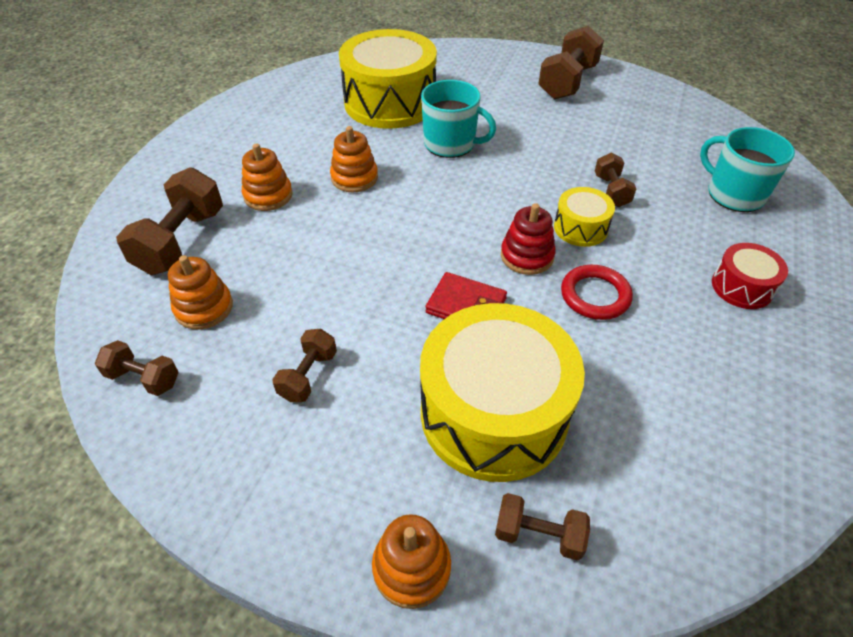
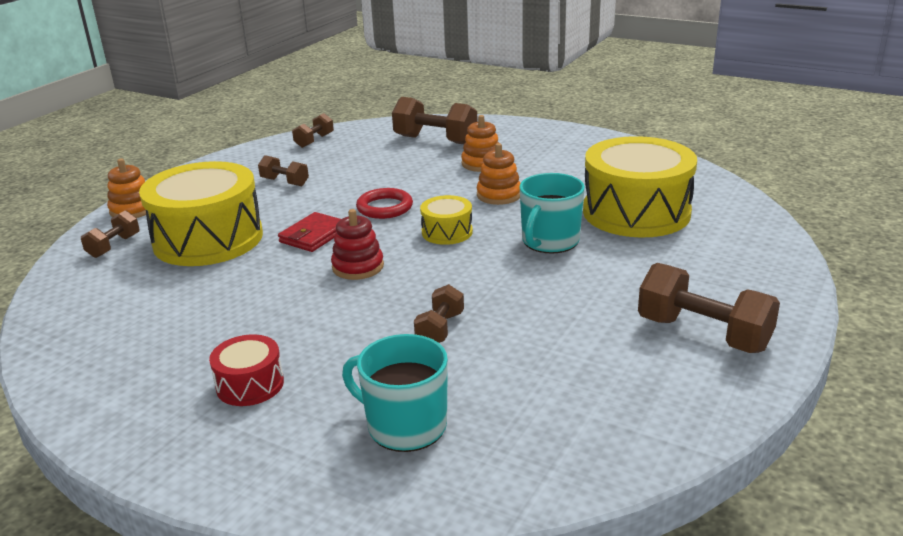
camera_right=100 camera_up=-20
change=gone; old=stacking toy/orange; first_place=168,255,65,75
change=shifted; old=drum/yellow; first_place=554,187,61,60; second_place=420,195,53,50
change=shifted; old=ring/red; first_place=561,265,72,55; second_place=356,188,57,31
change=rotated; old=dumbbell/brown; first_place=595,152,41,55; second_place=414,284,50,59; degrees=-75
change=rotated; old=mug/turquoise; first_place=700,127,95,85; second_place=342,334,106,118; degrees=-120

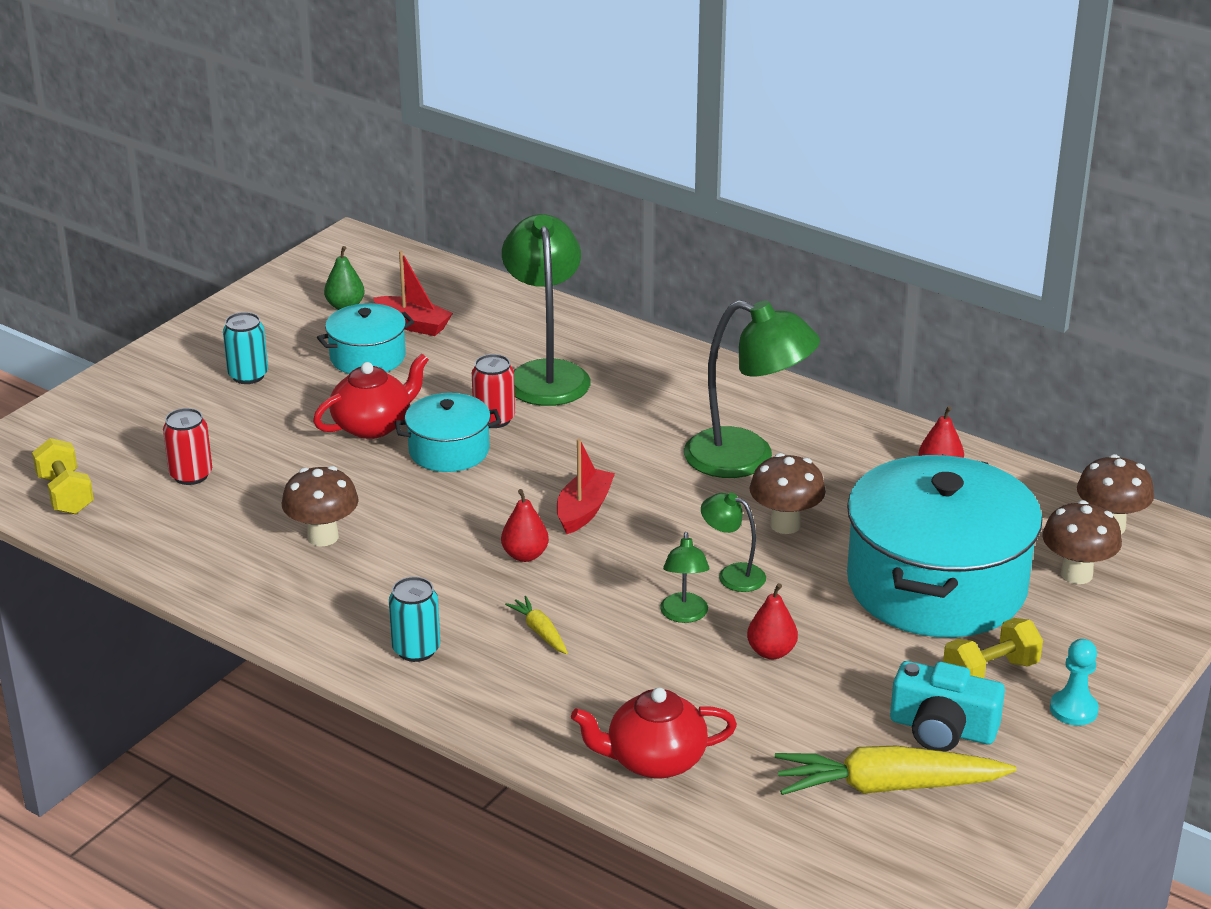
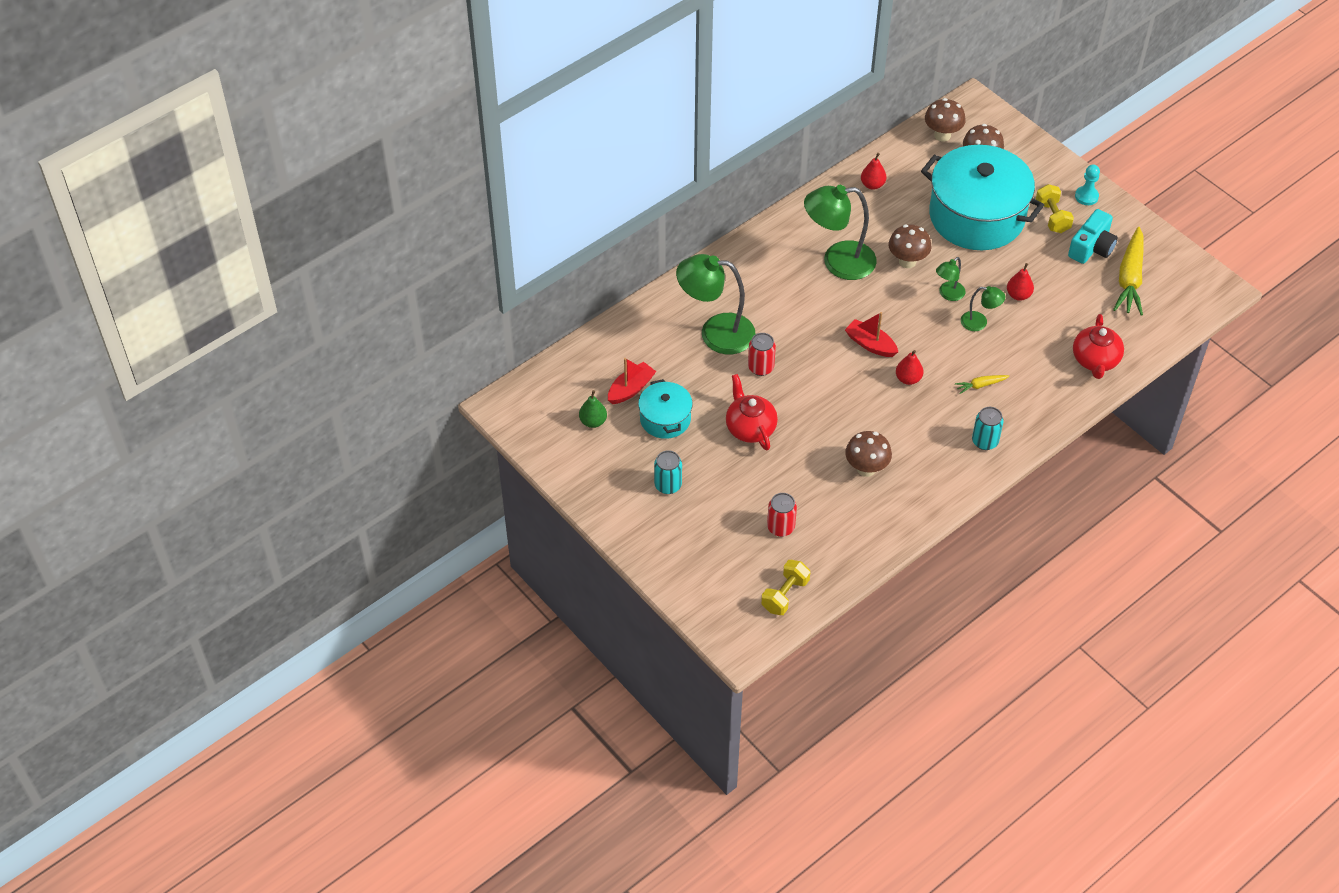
camera_right=-75 camera_up=20
change=gone; old=pot/turquoise; first_place=394,393,107,79
change=rotated; old=dumbbell/yellow; first_place=32,438,62,76; second_place=761,560,49,55; degrees=-45
change=rotated; old=lamp/green; first_place=684,300,136,178; second_place=804,185,73,95; degrees=-135

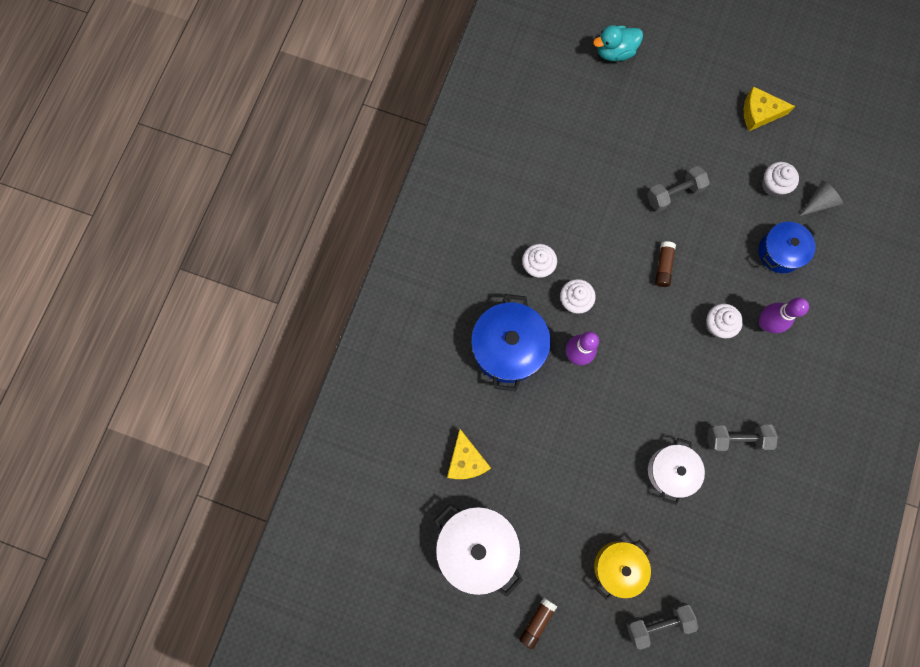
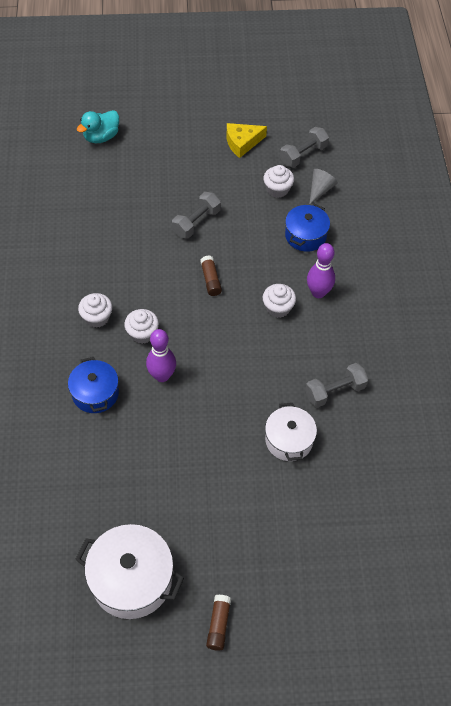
camera_right=-25 camera_up=-20
change=gone; old=cheese/yellow; first_place=447,429,44,50
change=gone; old=pot/yellow; first_place=594,540,57,60
change=shifted; old=dumbbell/grey; first_place=626,602,72,48; second_place=280,127,49,41
change=scaled; old=pot/blue; first_place=471,294,80,97; second_place=68,357,51,56; factor=0.65

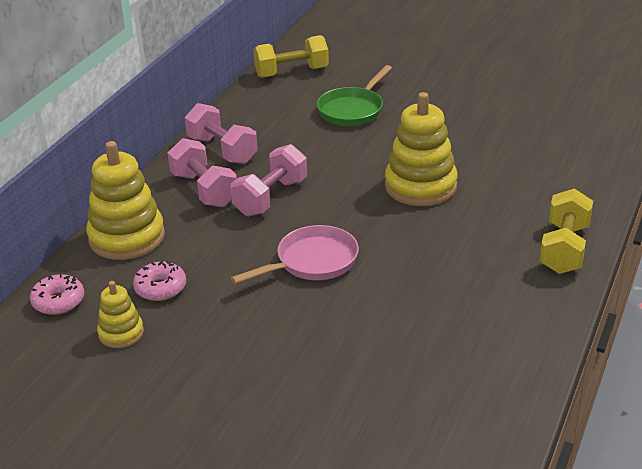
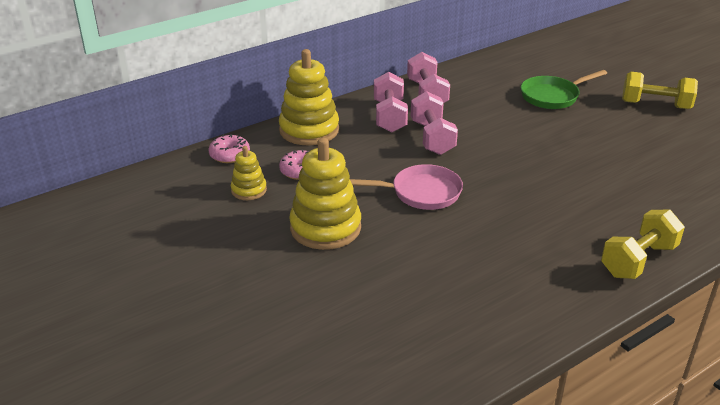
camera_right=30 camera_up=0
change=shifted; old=dumbbell/yellow; first_place=253,35,76,43; second_place=622,72,76,37
change=shifted; old=stacking toy/yellow; first_place=385,92,73,114; second_place=289,138,72,112
change=rotated; old=dumbbell/pink; first_place=230,144,77,73; second_place=411,91,47,64; degrees=-75

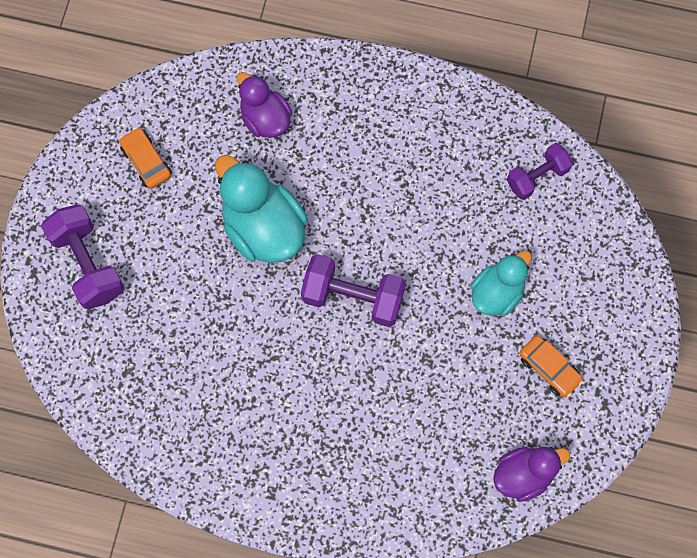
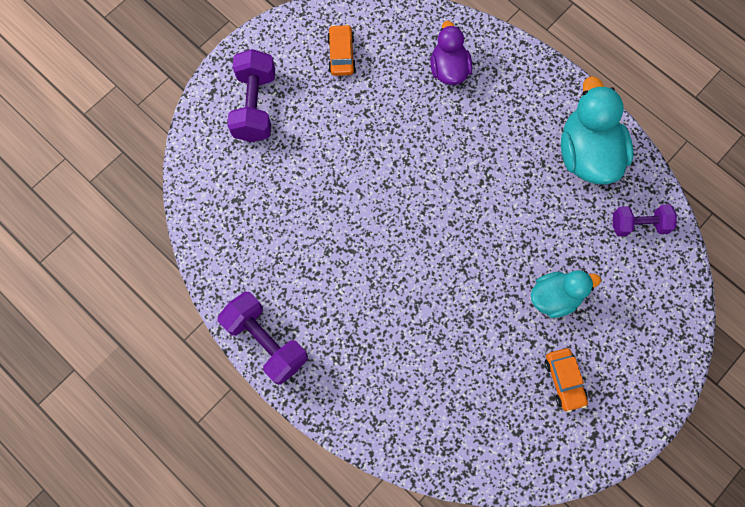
camera_right=30 camera_up=0
change=gone; old=duck/purple; first_place=493,447,77,55
change=shifted; old=duck/turquoise; first_place=215,155,93,108; second_place=561,76,73,109
change=shifted; old=dumbbell/purple; first_place=301,254,105,73; second_place=218,292,90,93

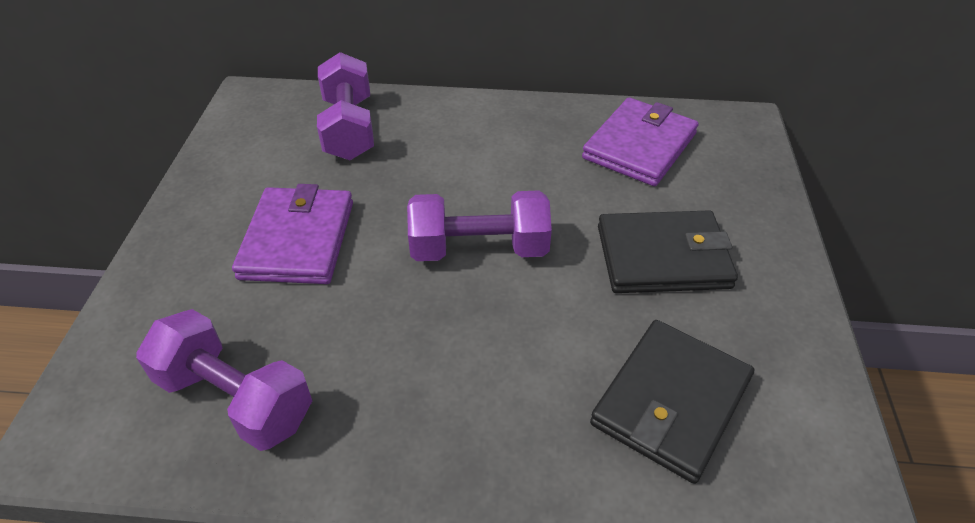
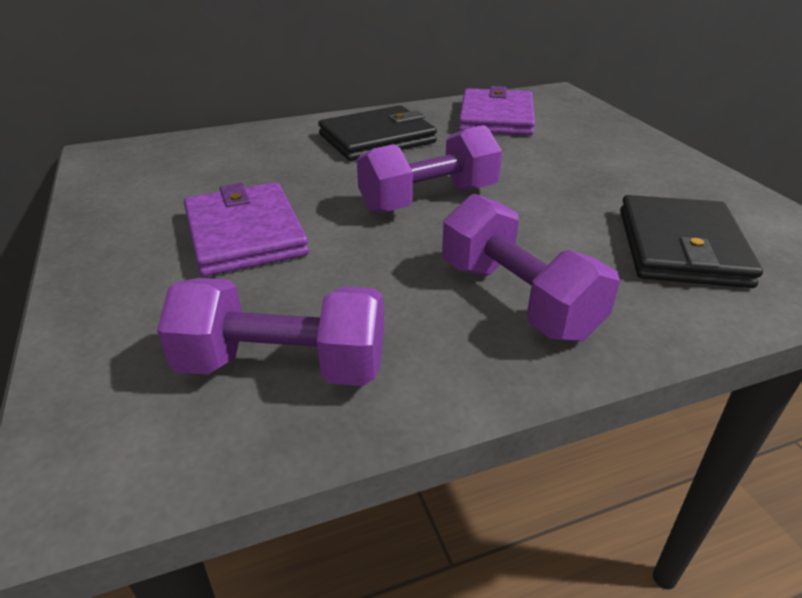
camera_right=-25 camera_up=-10
change=shifted; old=dumbbell/purple; first_place=317,52,57,108; second_place=442,194,178,148
change=shifted; old=wallet/black; first_place=598,210,140,83; second_place=318,105,119,56

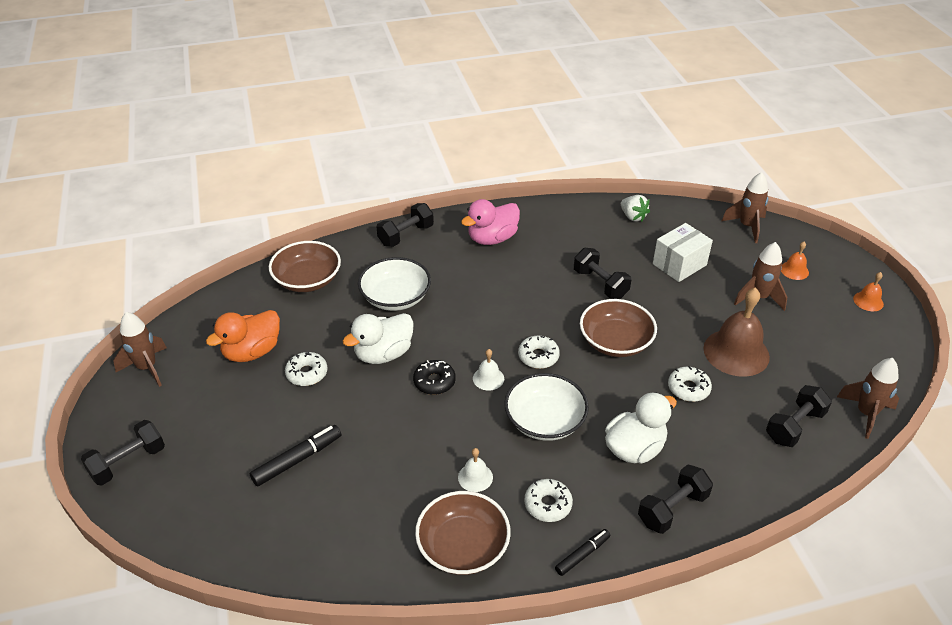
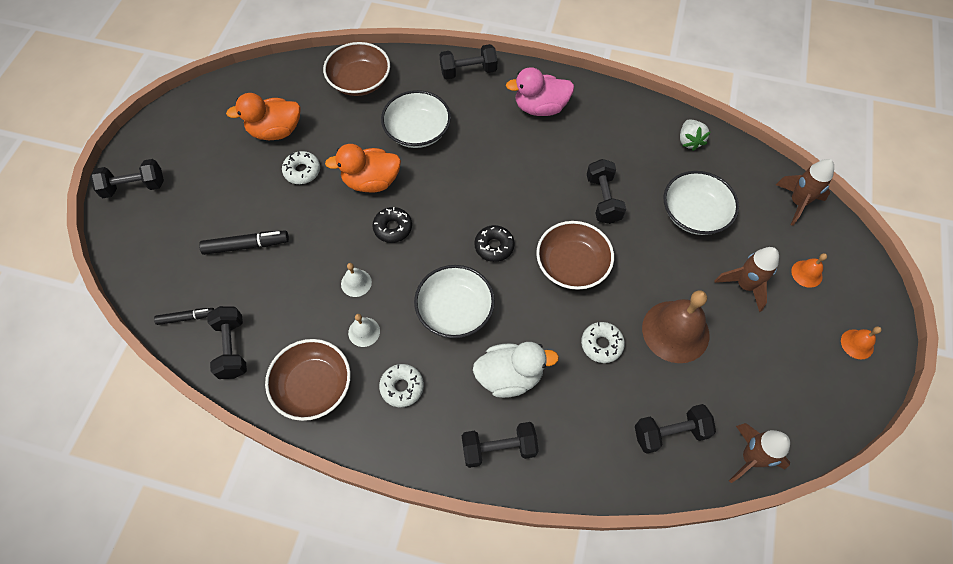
camera_right=30 camera_up=20
change=gone; old=rocket/brown; first_place=113,312,54,75
change=new; new=dumbbell/black; second_place=207,306,40,73
change=shifted; old=bell/white; first_place=473,349,31,41; second_place=341,263,31,34
change=shifted; old=marker/black; first_place=555,529,56,47; second_place=154,308,60,17
change=swapped; old=box/white; new=bowl/white; first_place=653,223,60,59; second_place=663,171,76,64
change=repainted; old=duck/white; new=duck/orange; first_place=343,313,71,51; second_place=325,144,76,49
change=repainted; old=donut/white; new=donut/black; first_place=518,336,42,33; second_place=474,225,41,37

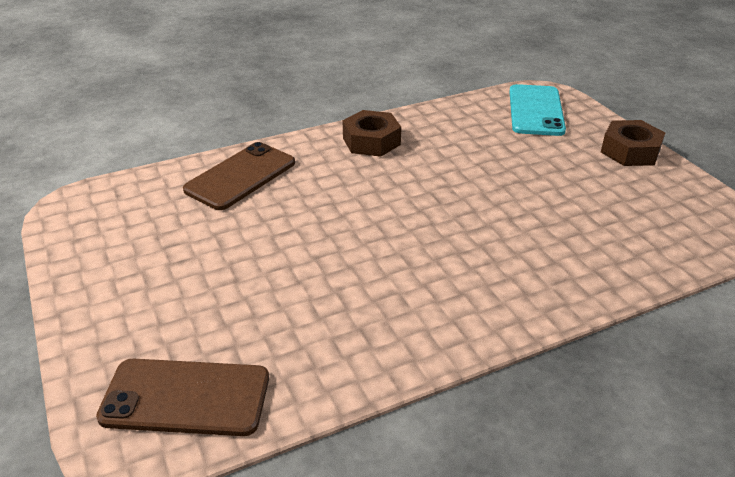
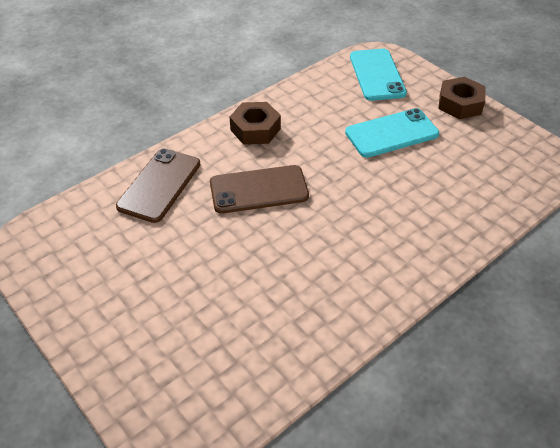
camera_right=-15 camera_up=10
change=new; new=phone/turquoise; second_place=345,108,94,50
change=shifted; old=phone/brown; first_place=96,359,173,77; second_place=210,165,99,49

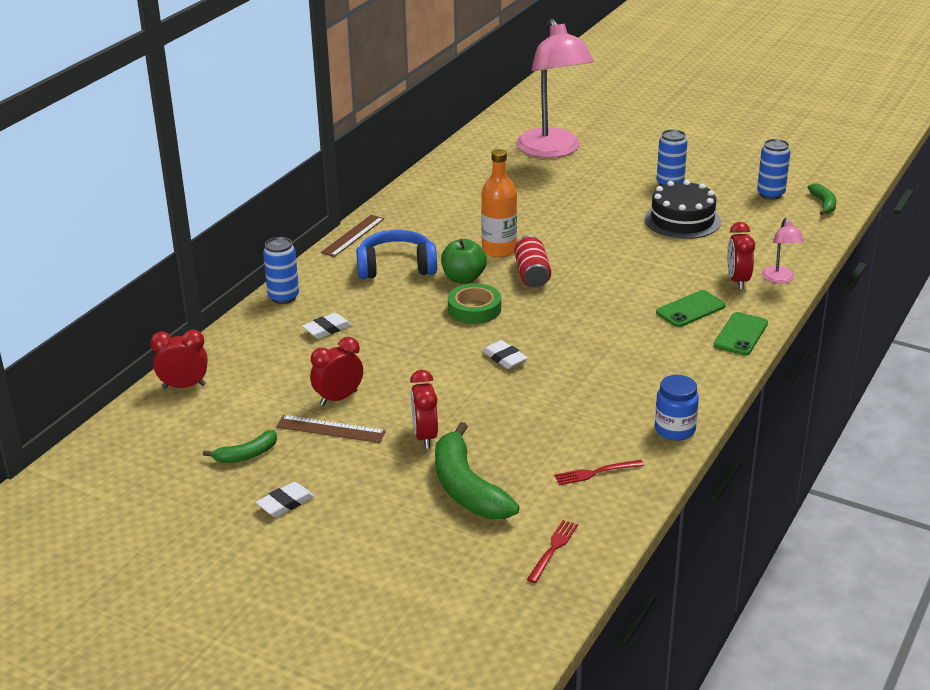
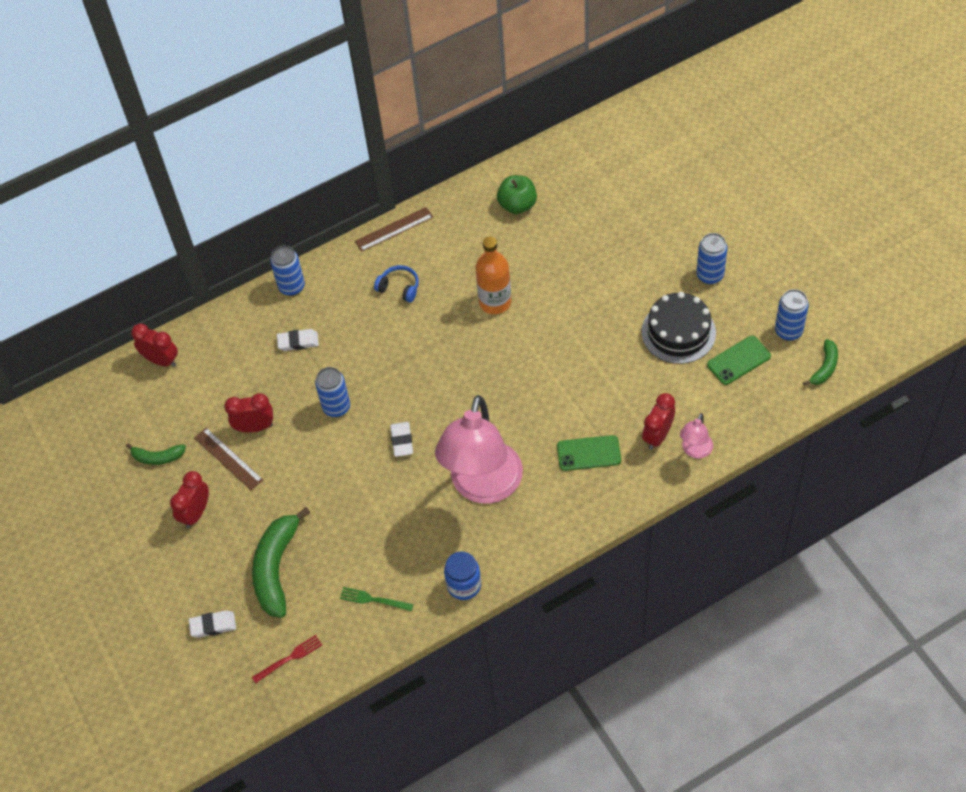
camera_right=35 camera_up=25
change=gone; old=tape/green; first_place=448,283,53,41
change=gone; old=can/red; first_place=514,235,37,52
change=new; new=can/blue; second_place=315,367,35,50
change=shifted; old=eraser/white; first_place=256,482,58,35; second_place=189,610,47,28
change=shifted; old=clock/red; first_place=410,370,28,79; second_place=170,471,39,57
change=shifted; old=apple/green; first_place=441,239,46,45; second_place=497,175,40,39
change=shifted; old=lamp/pink; first_place=516,19,78,139; second_place=435,395,88,109
change=shifted; old=phone/green; first_place=714,312,54,43; second_place=707,336,64,49
change=repainted; old=fork/red; new=fork/green; first_place=554,460,90,25; second_place=340,587,74,24
change=scaled; old=headphones/blue; first_place=356,230,81,49; second_place=374,265,45,37; factor=0.58

